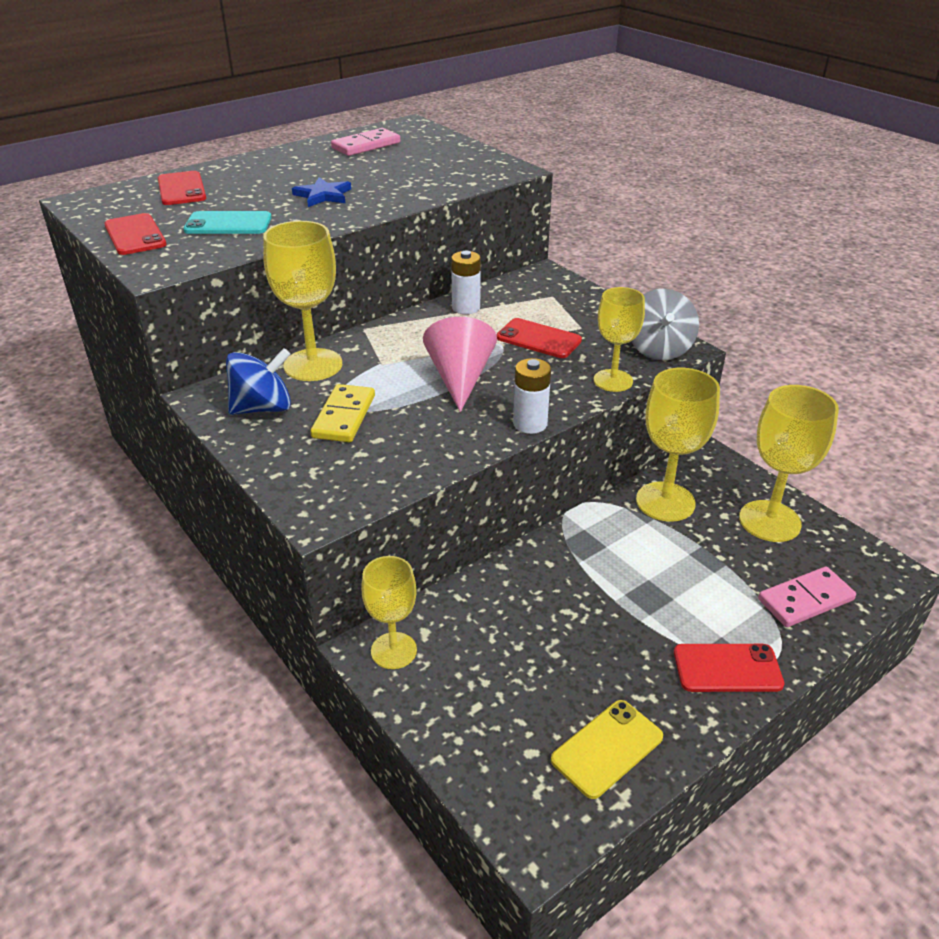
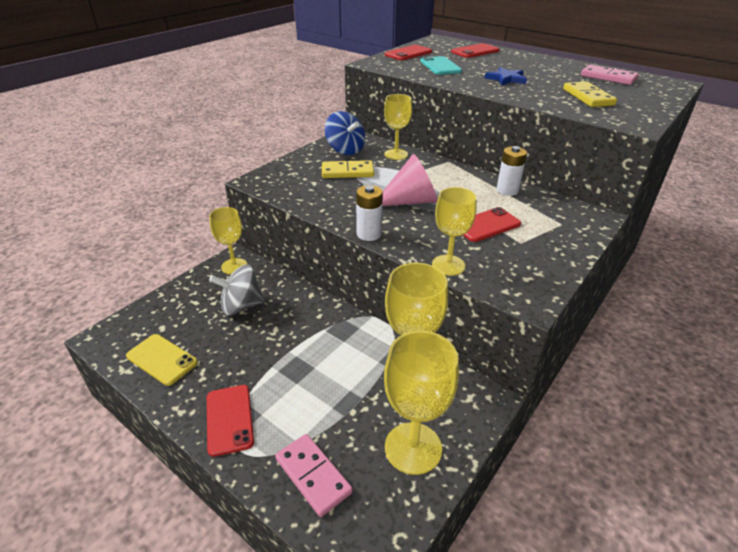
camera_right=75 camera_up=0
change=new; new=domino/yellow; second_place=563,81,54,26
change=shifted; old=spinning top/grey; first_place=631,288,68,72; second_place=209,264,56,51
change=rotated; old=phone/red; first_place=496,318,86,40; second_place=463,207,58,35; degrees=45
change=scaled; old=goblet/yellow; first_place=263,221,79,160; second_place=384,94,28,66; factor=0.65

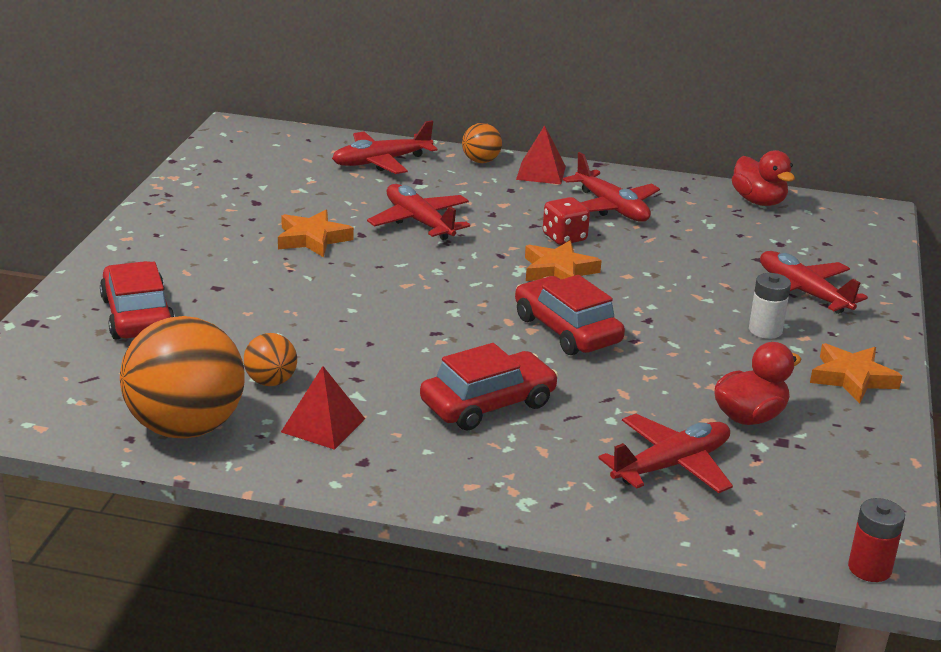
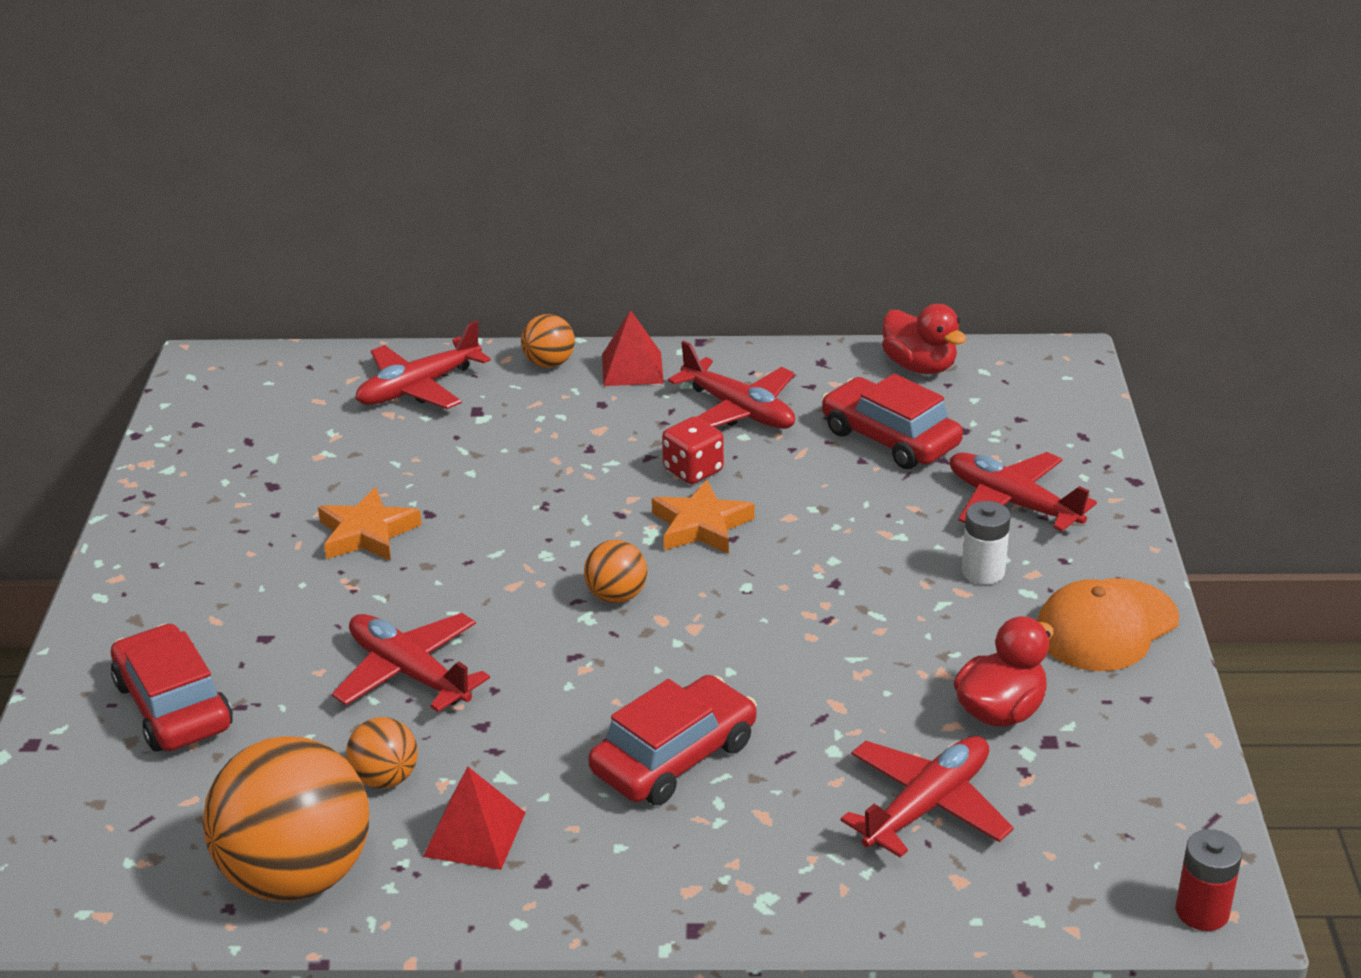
camera_right=-10 camera_up=5
change=new; new=ball/orange; second_place=584,540,63,63
change=shifted; old=plane/red; first_place=367,184,103,56; second_place=332,613,158,99
change=shifted; old=car/red; first_place=515,275,110,80; second_place=822,374,141,95
change=swapped; old=star/orange; new=cap/orange; first_place=810,343,92,60; second_place=1037,578,142,93

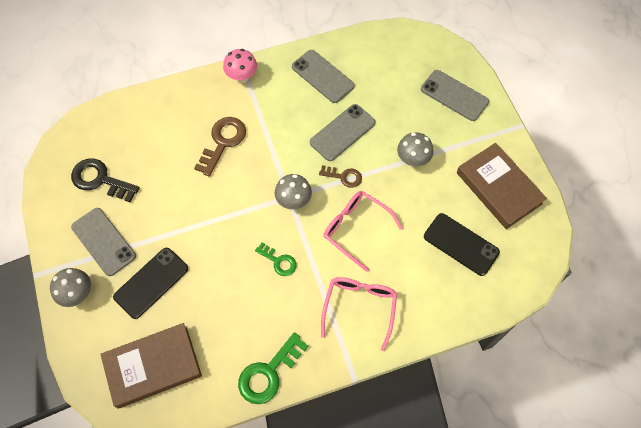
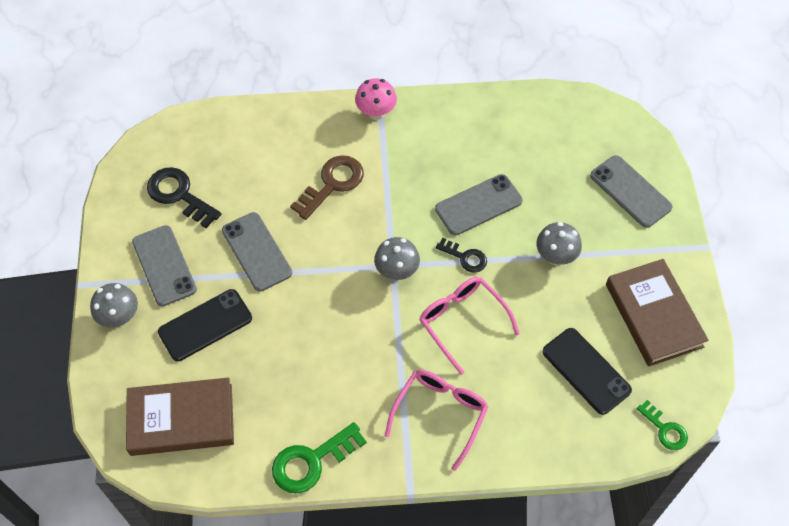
camera_right=15 camera_up=-5
change=shifted; old=key/green; first_place=255,242,42,34; second_place=637,400,51,50
change=shifted; old=phone/grey; first_place=292,50,63,53; second_place=222,212,70,80
change=repainted; old=key/brown; new=key/black; first_place=319,165,43,23; second_place=436,237,51,36

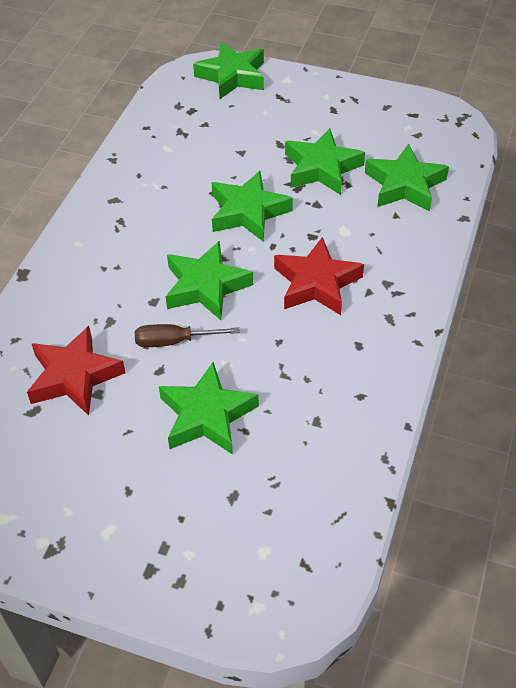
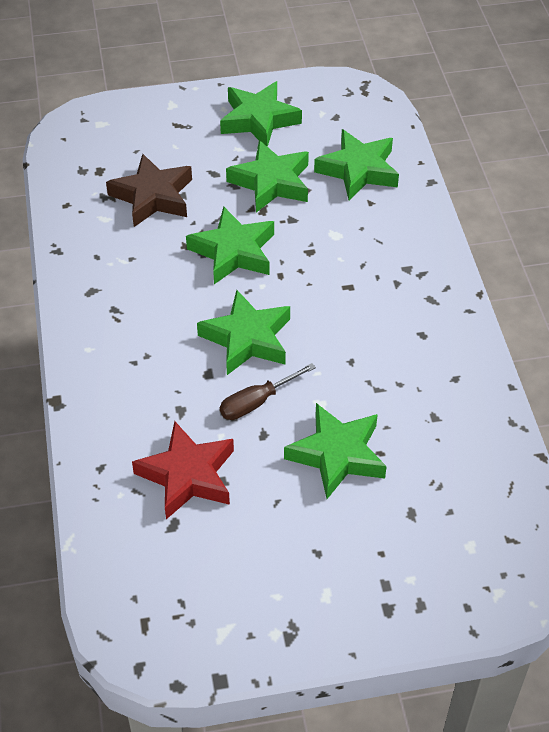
camera_right=-30 camera_up=0
change=gone; old=star/red; first_place=274,237,90,78
change=new; new=star/brown; second_place=106,154,86,73
change=shifted; old=star/green; first_place=193,42,71,57; second_place=220,81,82,66

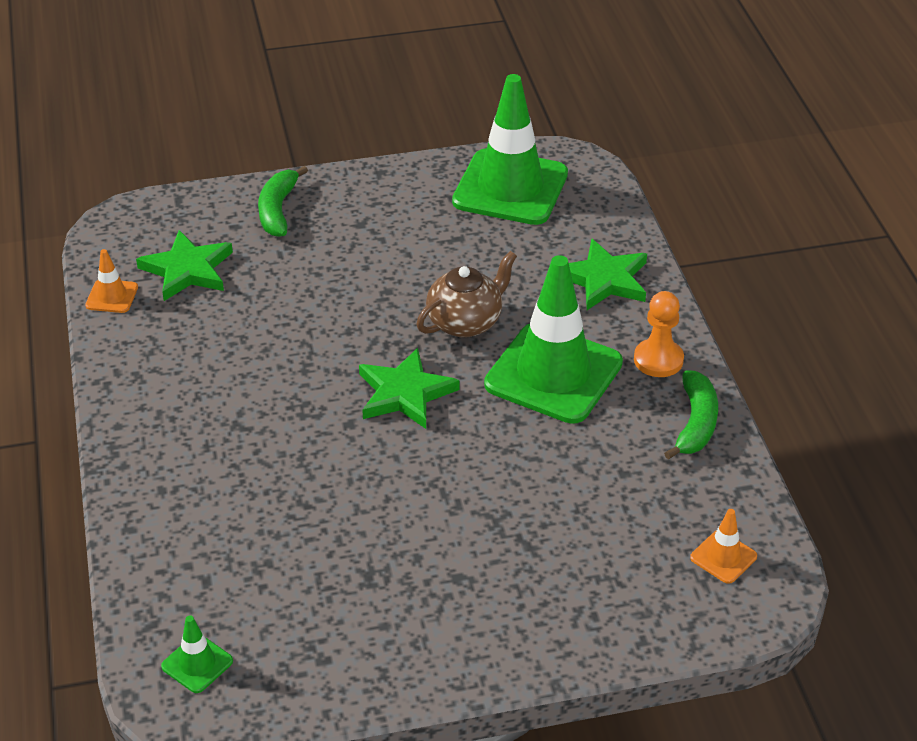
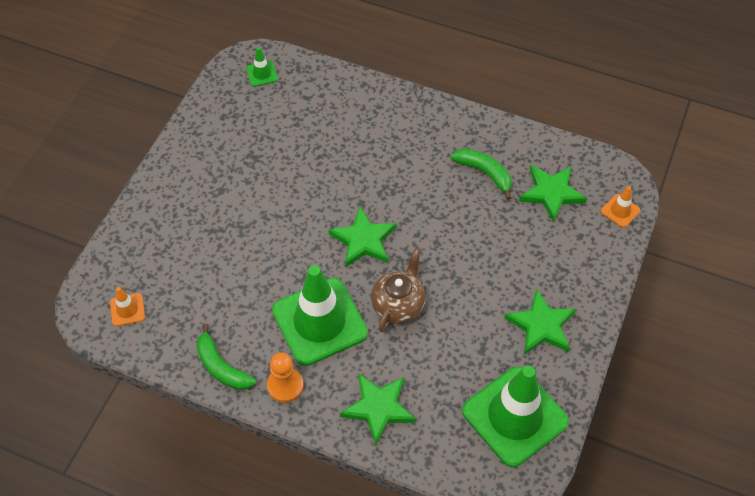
camera_right=125 camera_up=15
change=new; new=star/green; second_place=504,289,72,66
change=shifted; old=traffic cone/orange; first_place=85,249,53,64; second_place=601,186,39,42
change=shifted; old=banana/green; first_place=258,166,50,71; second_place=451,148,61,52
change=rotated; old=teapot/brown; first_place=416,251,101,87; second_place=371,249,55,83; degrees=-150

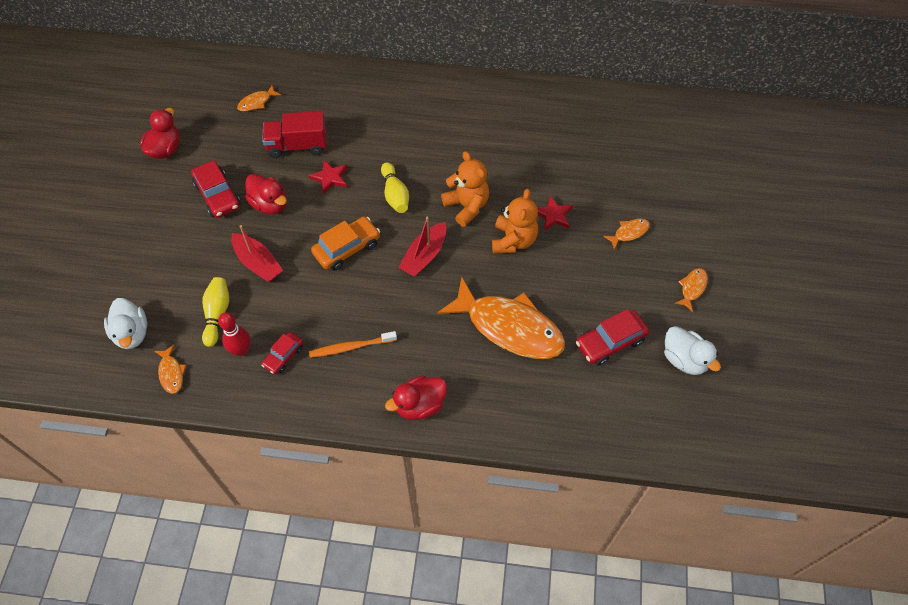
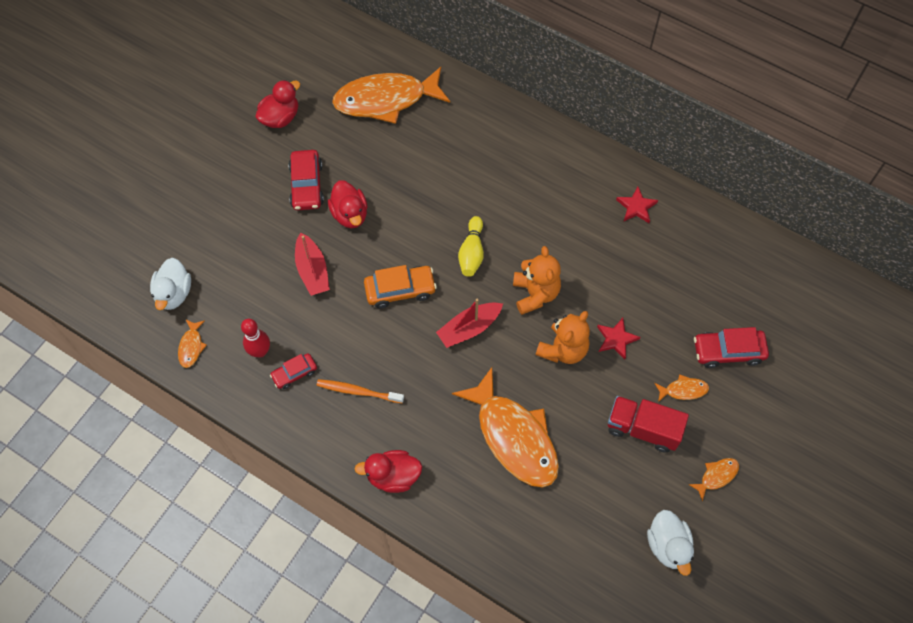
camera_right=25 camera_up=5
change=gone; old=bowling pin/yellow; first_place=202,277,27,70
change=shifted; old=truck/red; first_place=262,111,65,47; second_place=608,396,81,57
change=shifted; old=star/red; first_place=309,160,38,34; second_place=616,186,42,37
change=shifted; old=car/red; first_place=576,309,73,57; second_place=694,327,75,41
change=scaled; old=fish/orange; first_place=237,85,44,27; second_place=332,67,118,57; factor=2.45

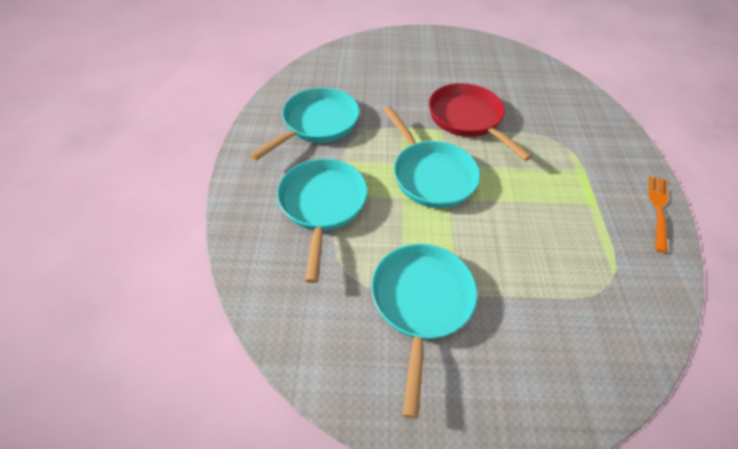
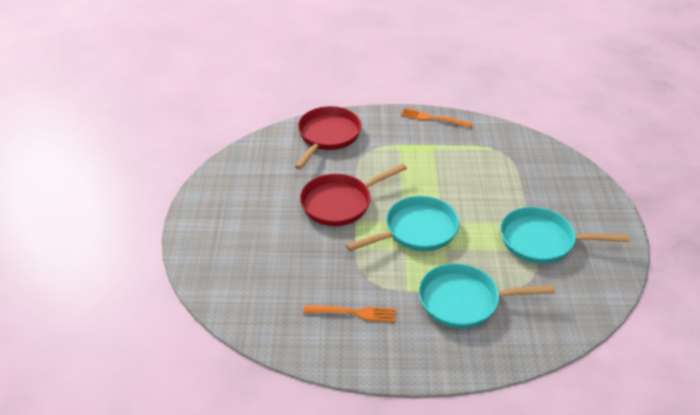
camera_right=-90 camera_up=-10
change=new; new=pan/red; second_place=294,106,68,64
change=swapped; old=pan/turquoise; new=fork/orange; first_place=249,88,111,73; second_place=304,305,92,17

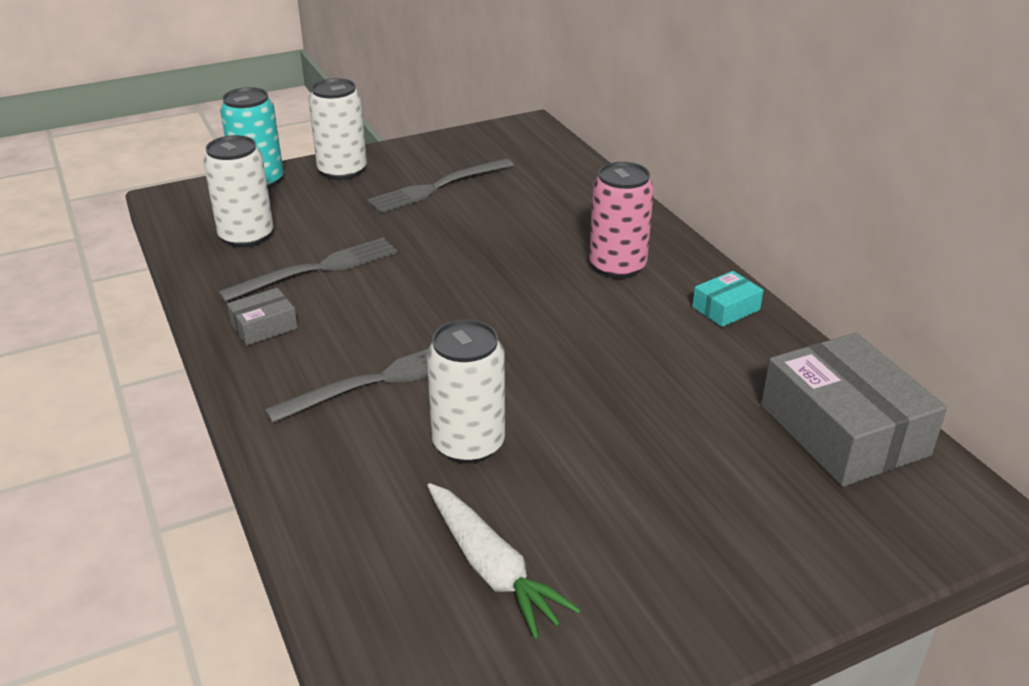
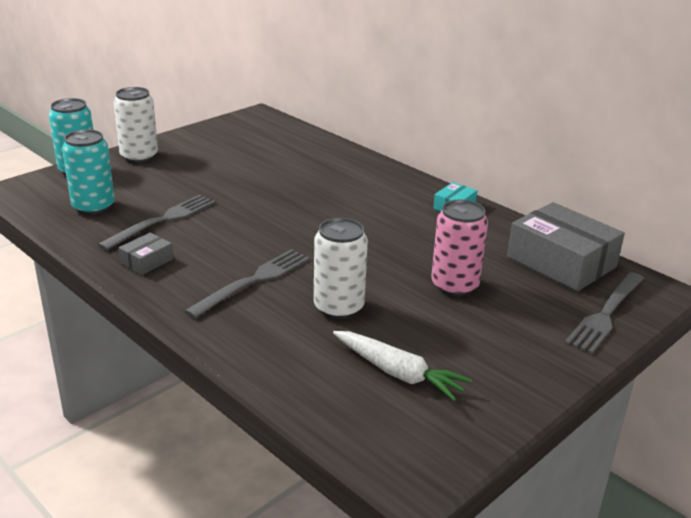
camera_right=-20 camera_up=-5
change=shifted; old=fork/grey; first_place=367,159,147,54; second_place=565,272,79,82
change=shifted; old=can/pink; first_place=589,162,65,117; second_place=431,200,57,97
change=repainted; old=can/white; new=can/turquoise; first_place=203,135,71,113; second_place=62,129,53,86

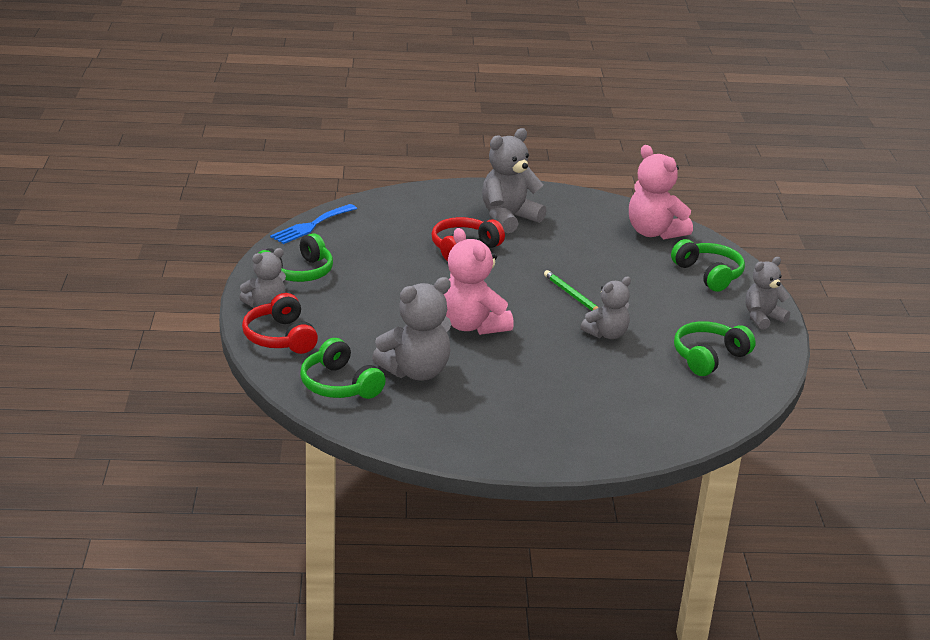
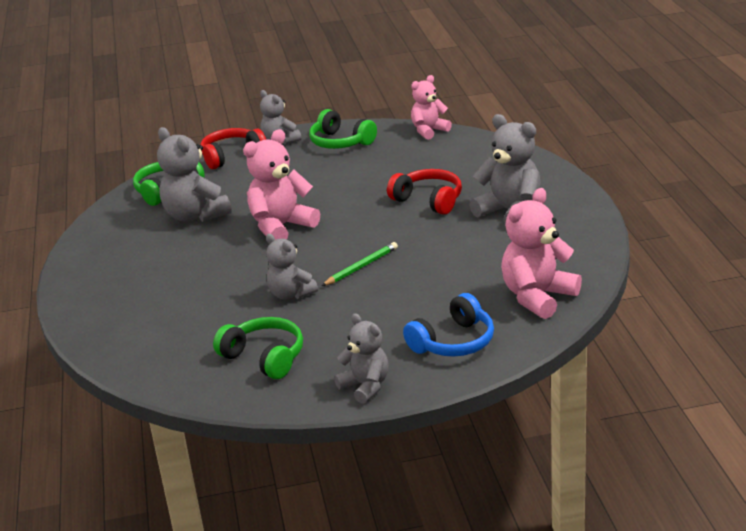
camera_right=85 camera_up=0
change=swapped; old=fork/blue; new=teddy bear/pink; first_place=270,204,87,40; second_place=411,75,41,65
change=repainted; old=headphones/green; new=headphones/blue; first_place=671,239,74,53; second_place=403,293,91,64

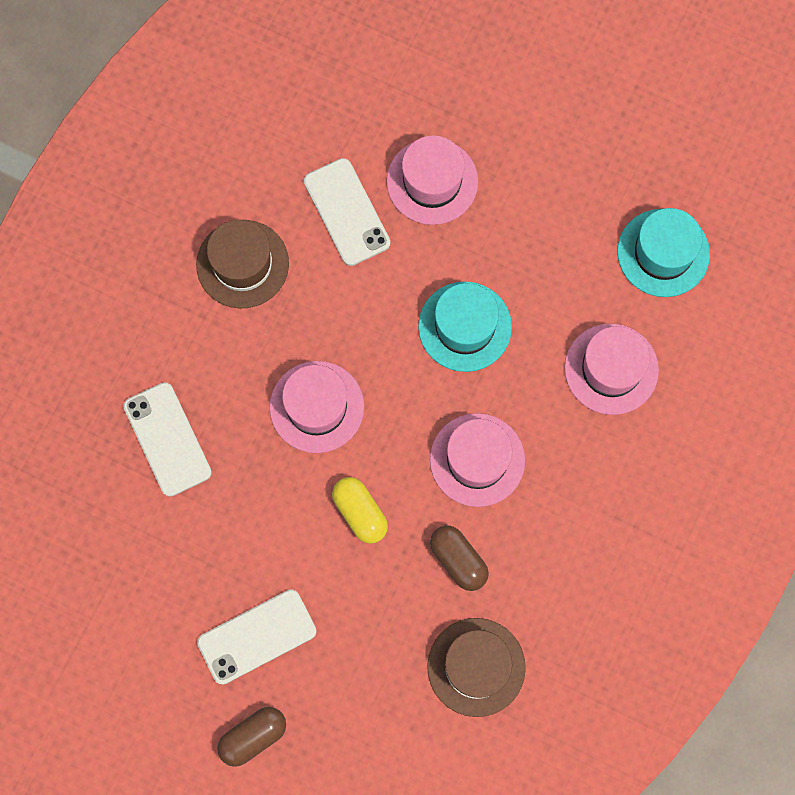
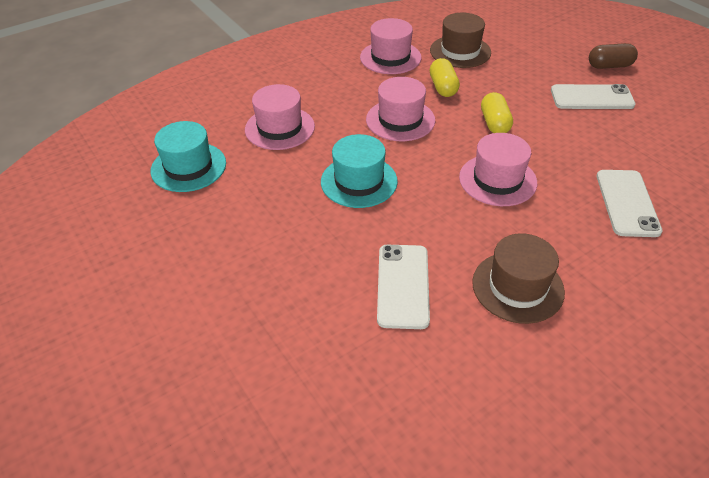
camera_right=-150 camera_up=-30
change=shifted; old=hat/pink; first_place=387,136,91,89; second_place=360,18,62,56
change=repainted; old=capsule/brown; new=capsule/yellow; first_place=430,525,59,66; second_place=429,58,31,39

